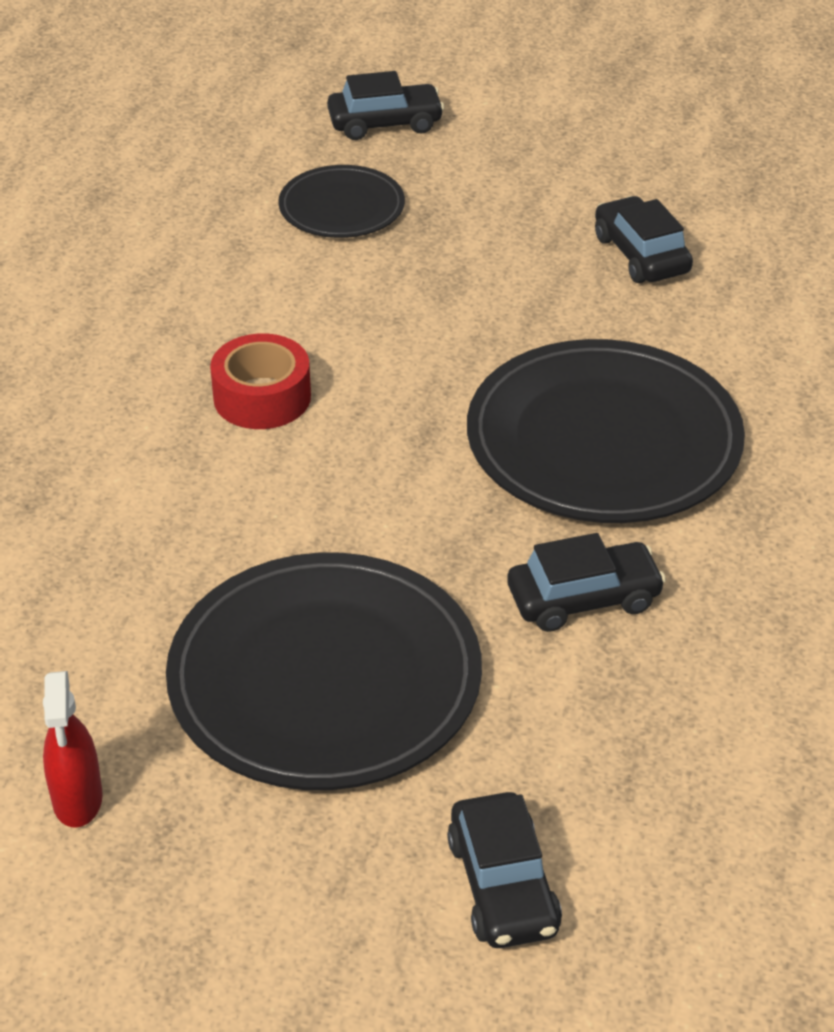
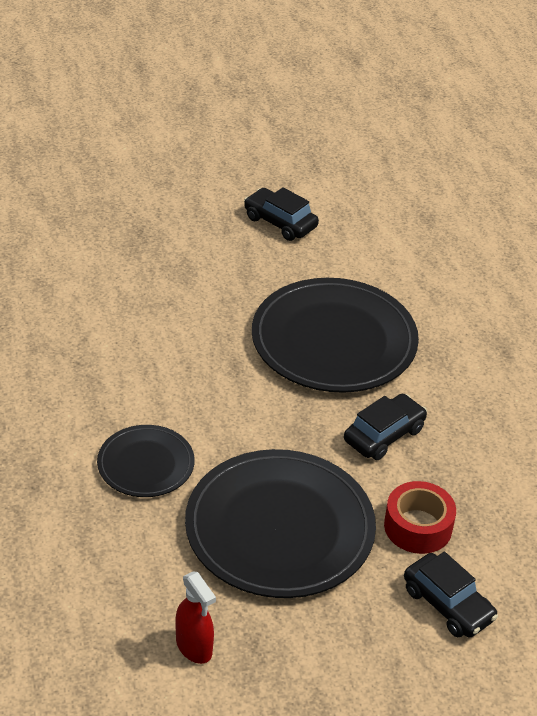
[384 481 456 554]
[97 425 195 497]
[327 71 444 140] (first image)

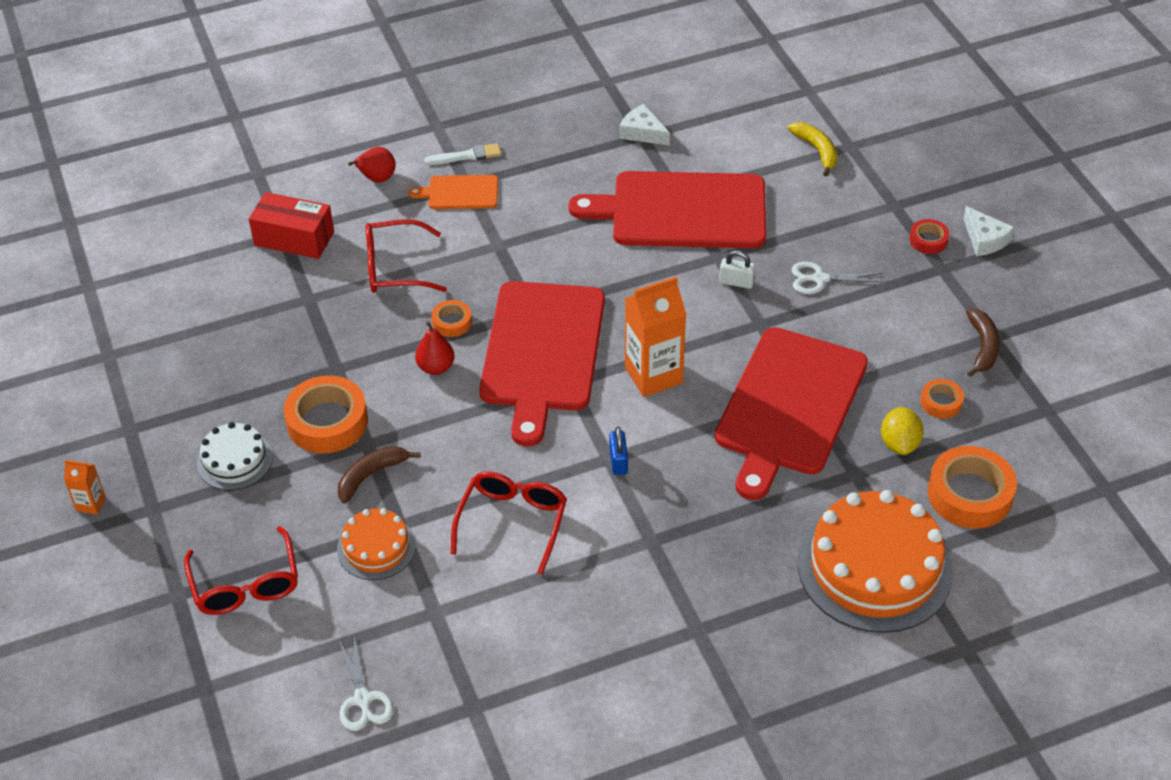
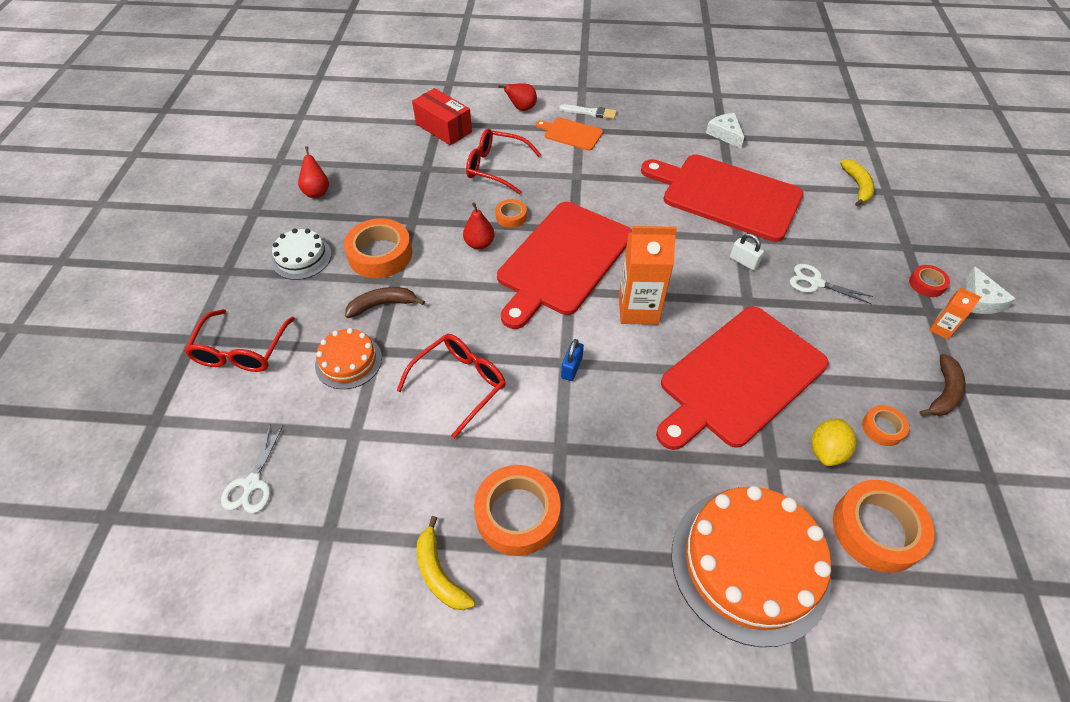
[929 288 981 339]
[298 147 329 198]
[417 516 475 610]
[474 465 561 556]

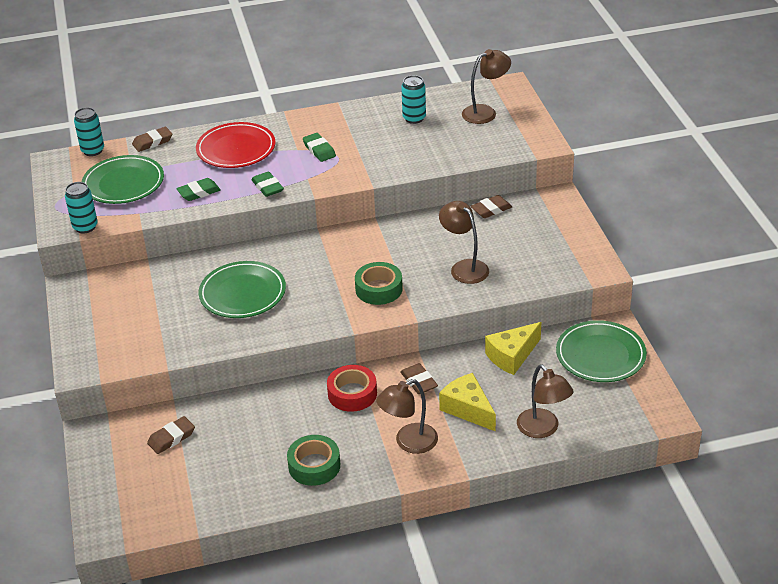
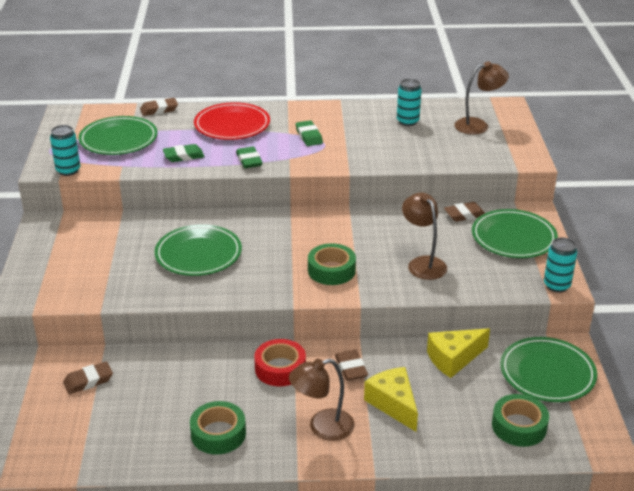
[544 237 577 293]
[517 364 573 438] (first image)
[472 209 558 258]
[492 394 549 447]

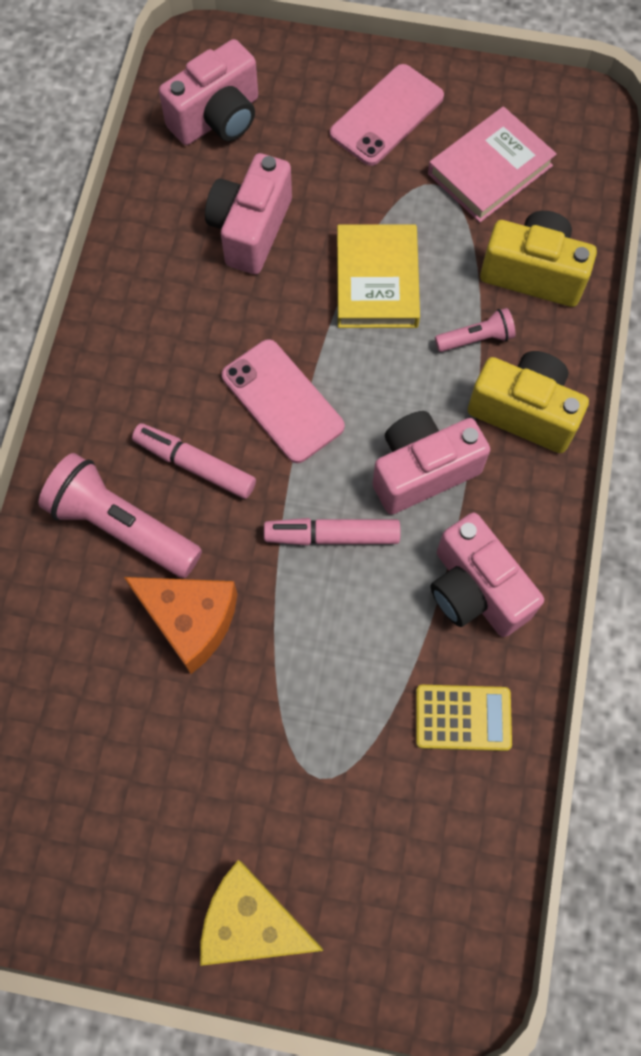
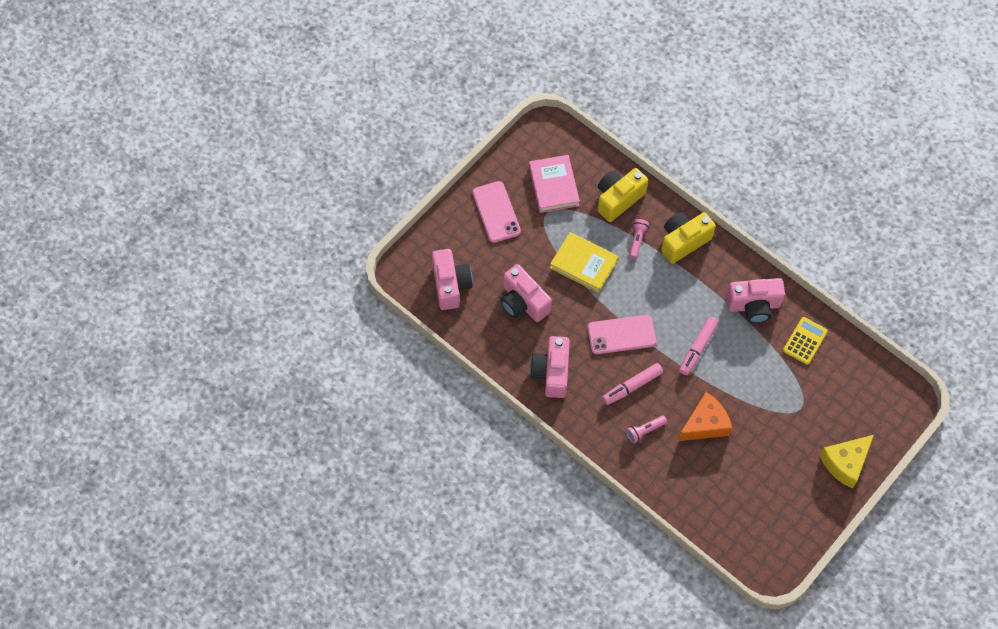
[626 415 667 444]
[530 336 570 398]

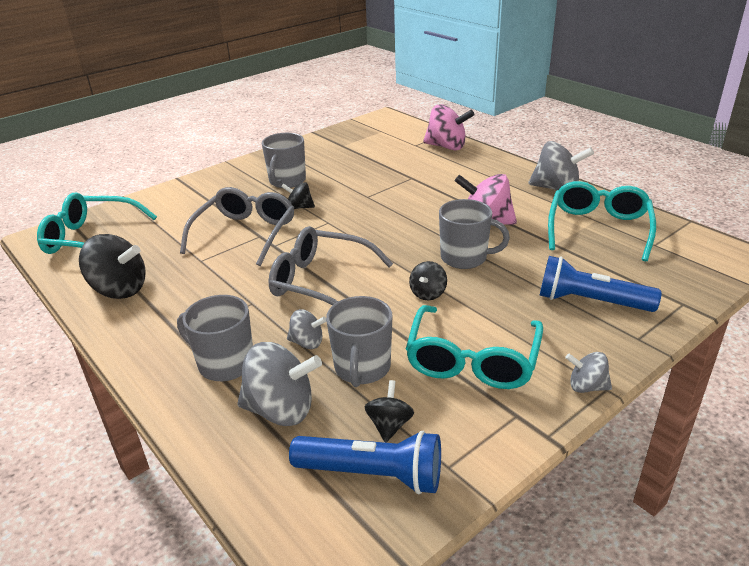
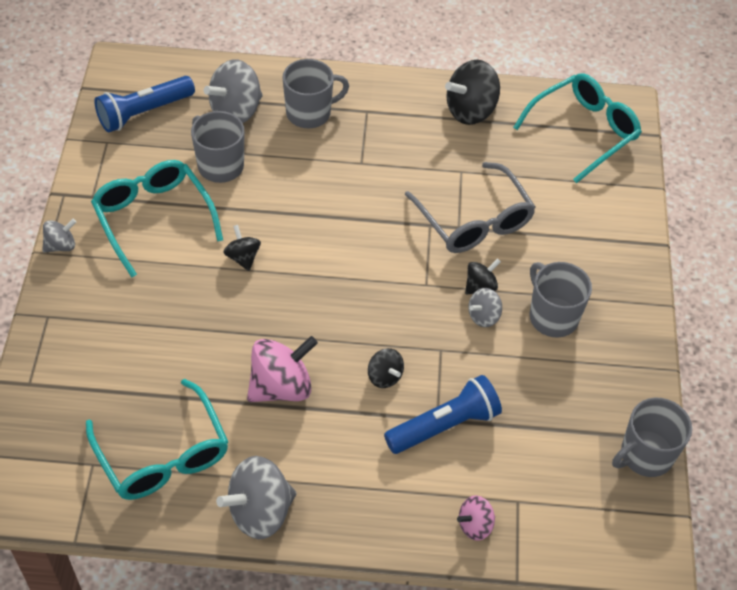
[268 226 393 306] (first image)
[468 288 502 327]
[368 348 404 388]
[457 495 495 541]
[612 398 692 477]
[384 375 502 454]

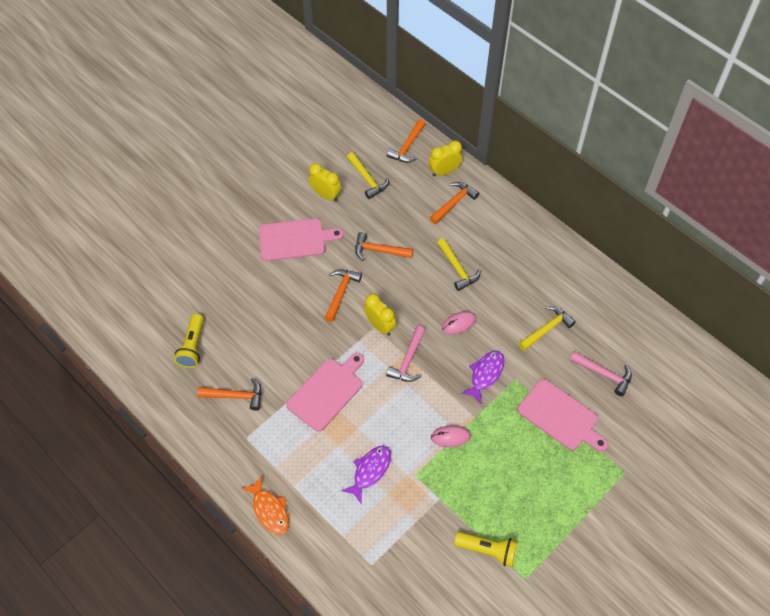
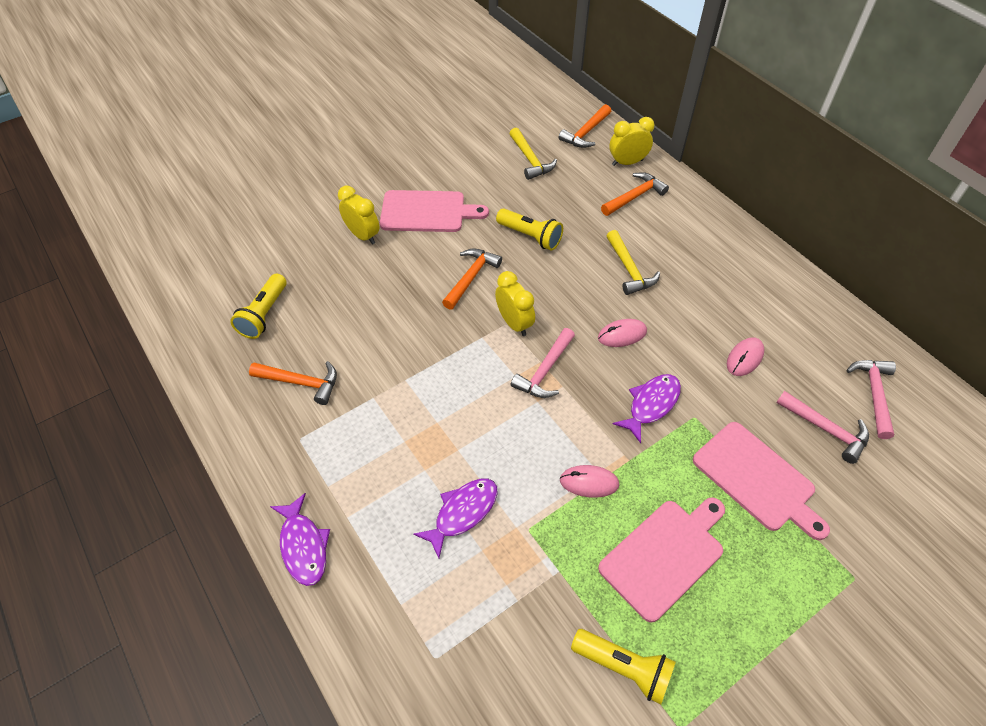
[270 493 330 586]
[598 497 725 622]
[338 186 380 244]
[496 208 563 251]
[727 337 765 376]
[846 360 896 439]

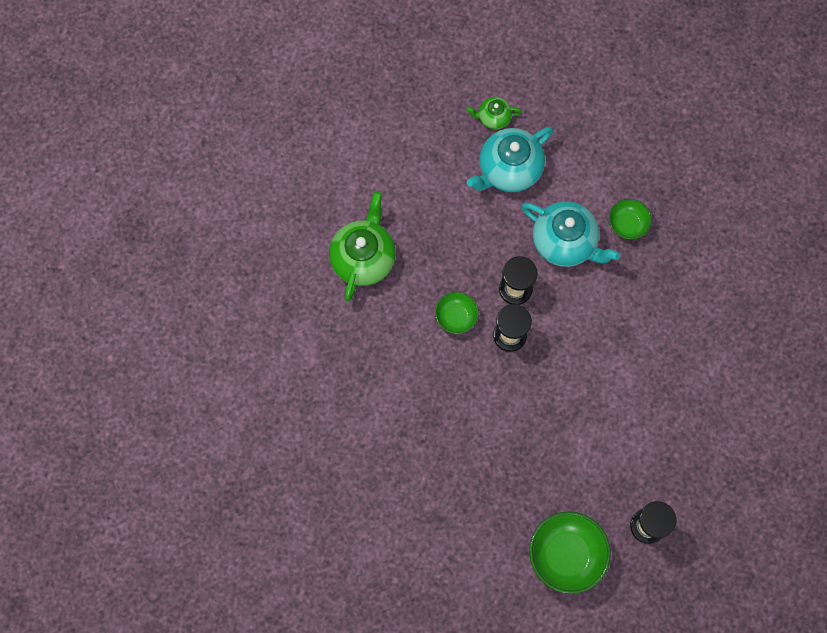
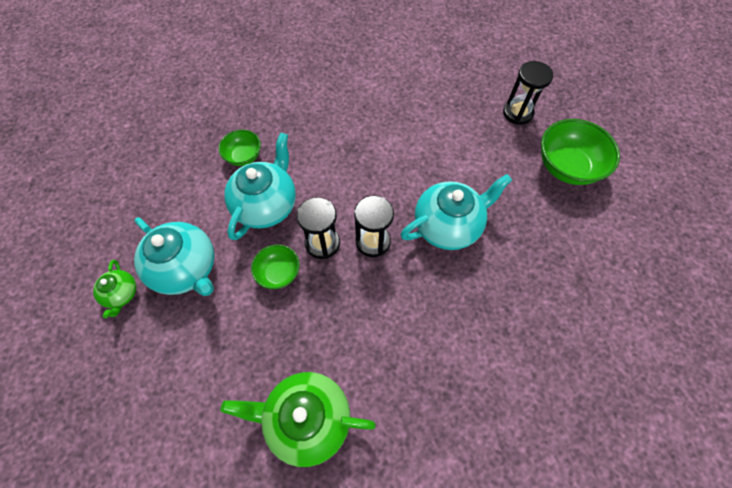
[251 244 300 289]
[401 174 512 250]

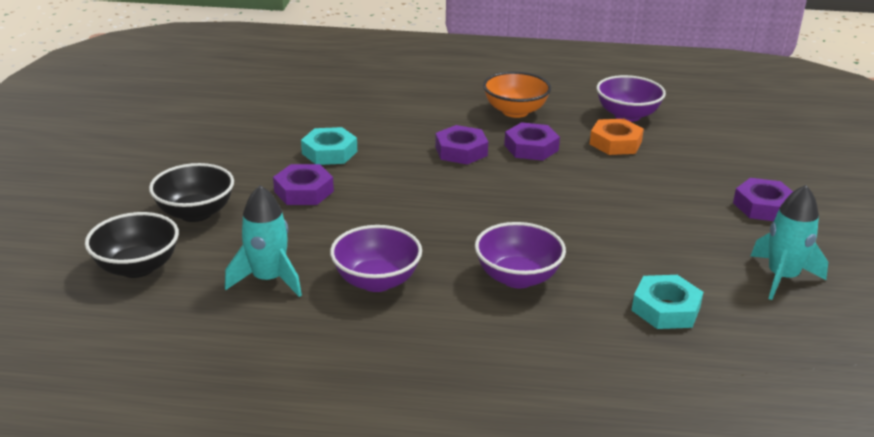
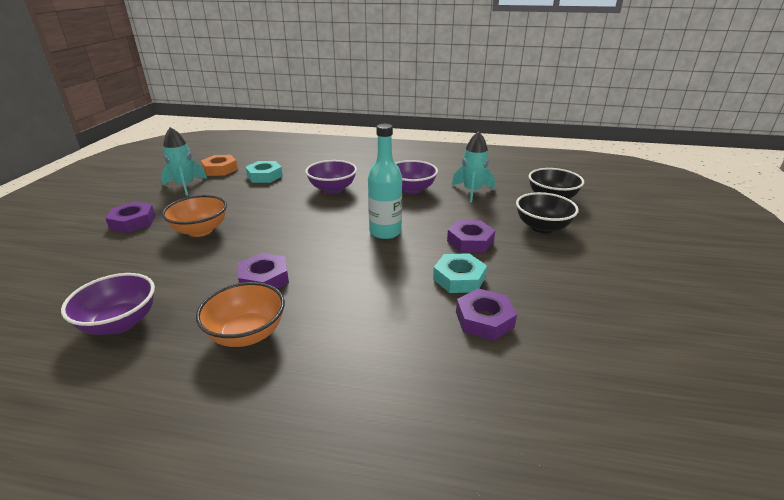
[456 288 517 341]
[201 155 238 176]
[162 195 227 237]
[368 124 402 239]

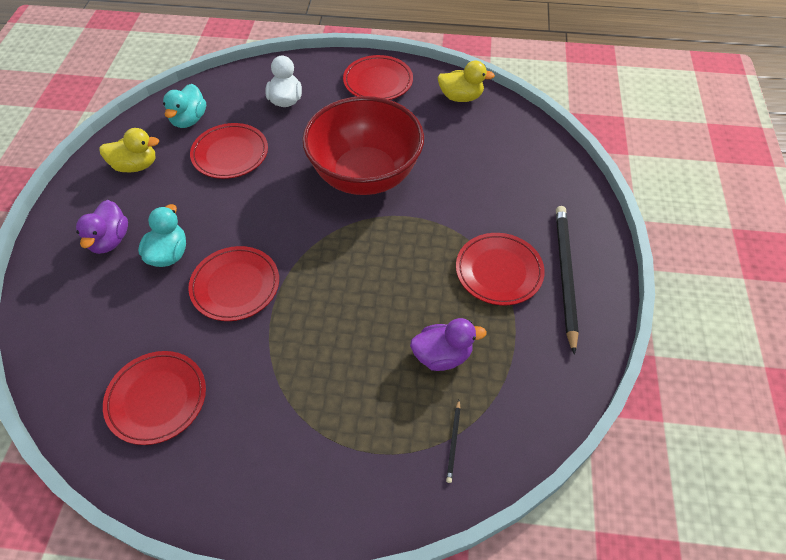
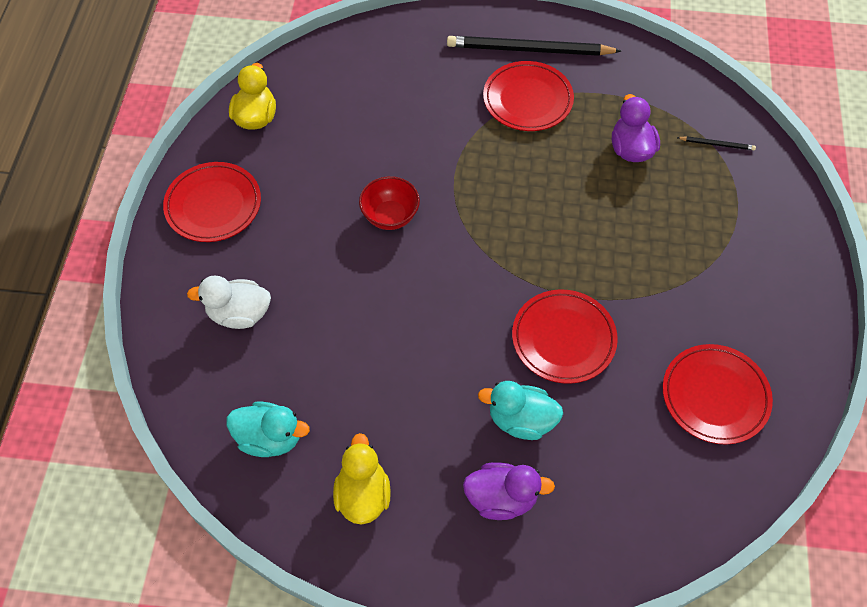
[190 123 268 179] (first image)
[359 176 420 230]

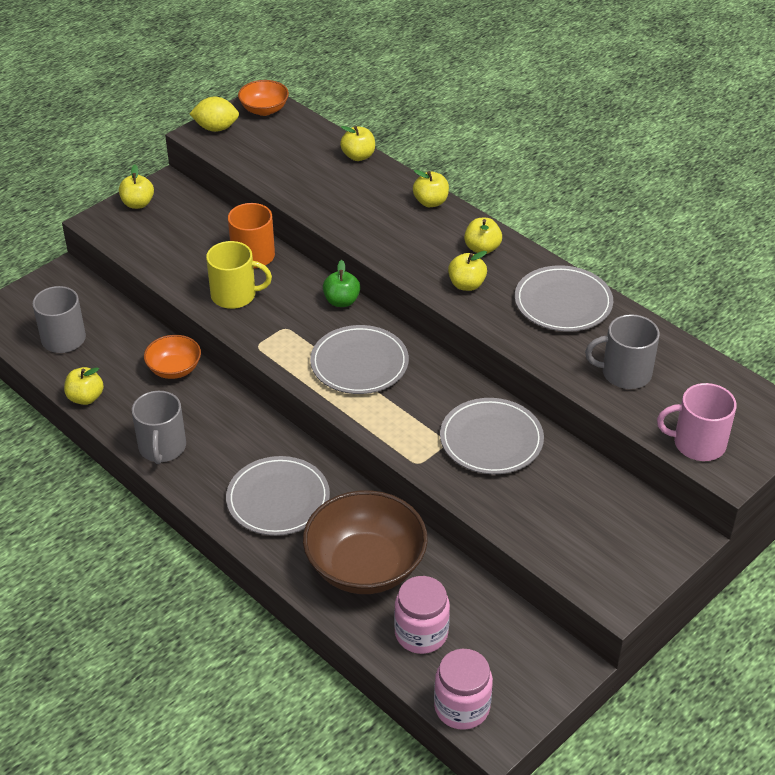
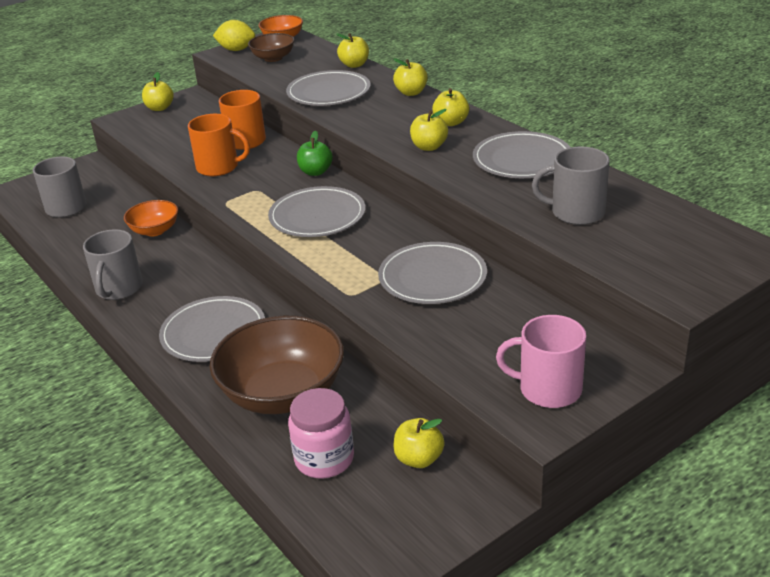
[393 418 445 468]
[188 114 250 176]
[434 649 493 730] (first image)
[496 315 586 408]
[248 33 295 62]
[286 70 371 106]

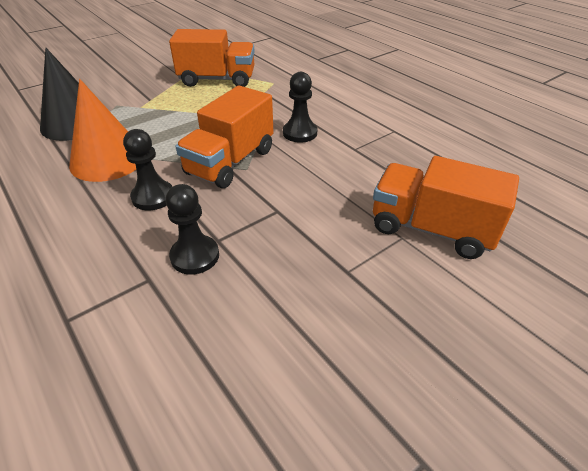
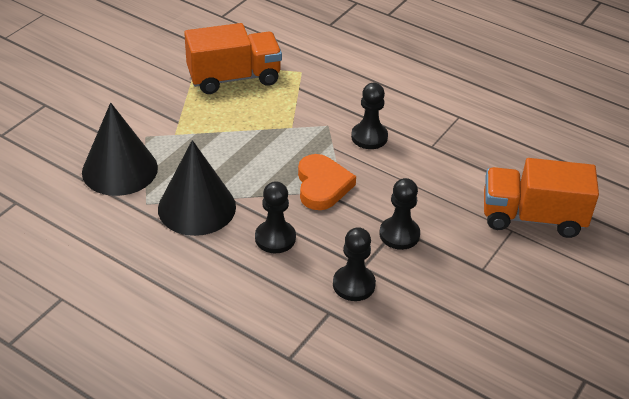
[158 140 236 236]
[298 154 356 210]
[379 178 420 250]

